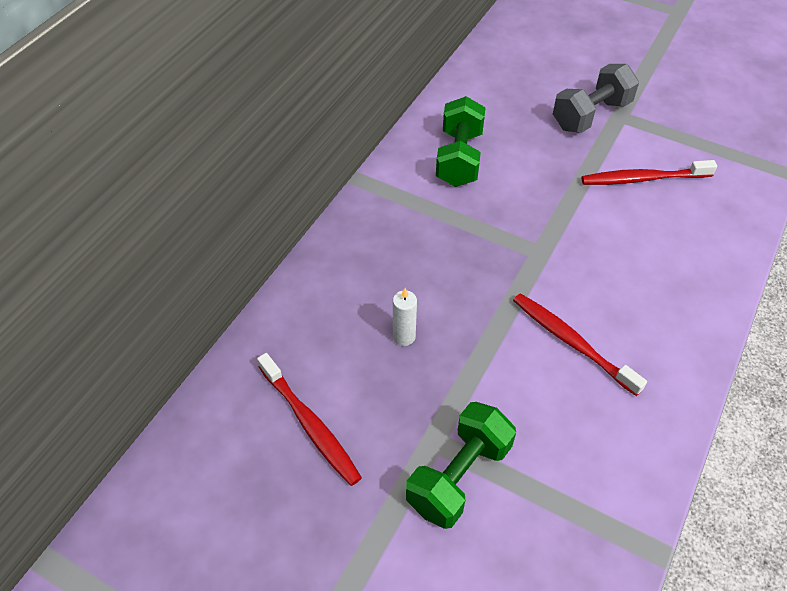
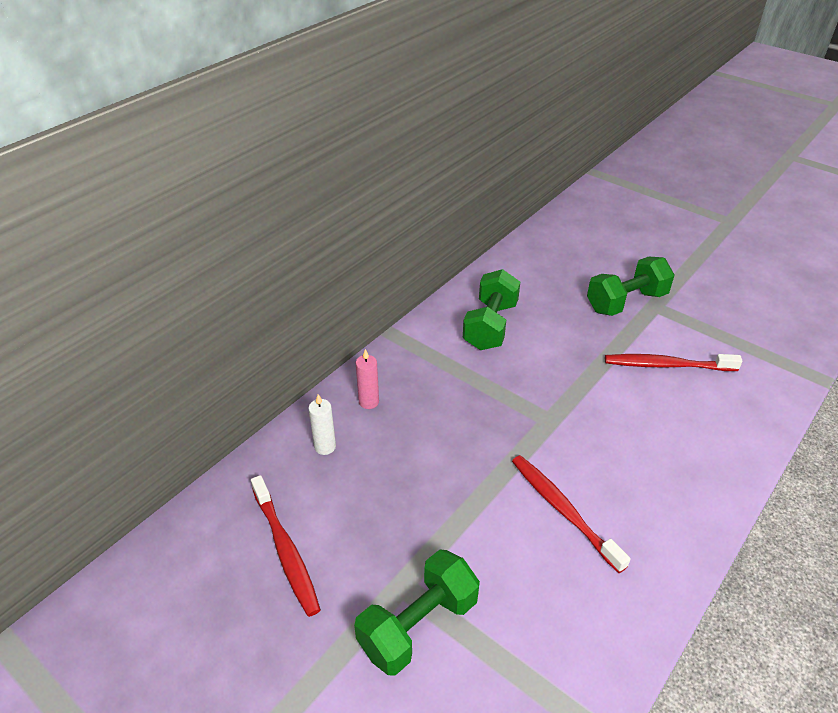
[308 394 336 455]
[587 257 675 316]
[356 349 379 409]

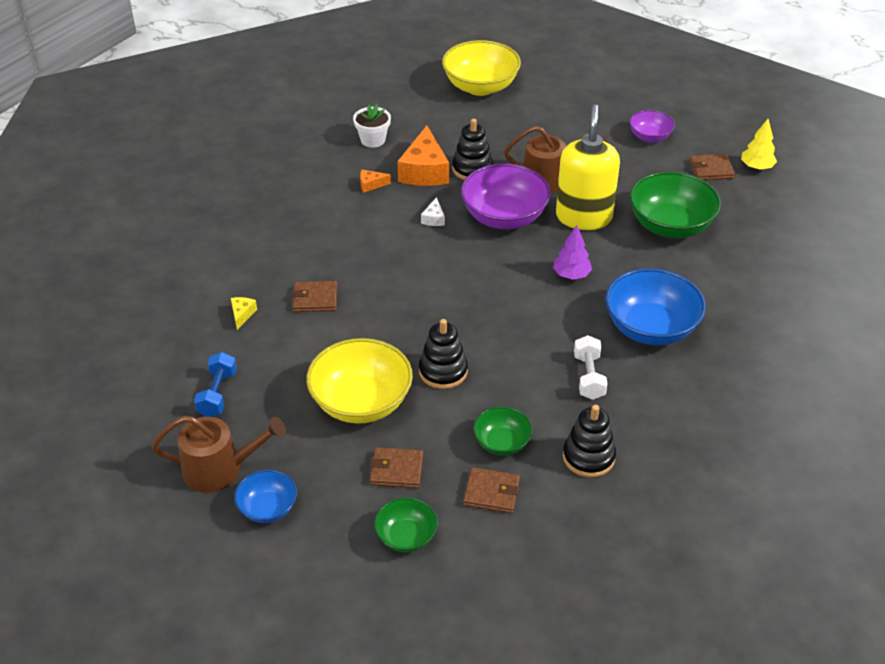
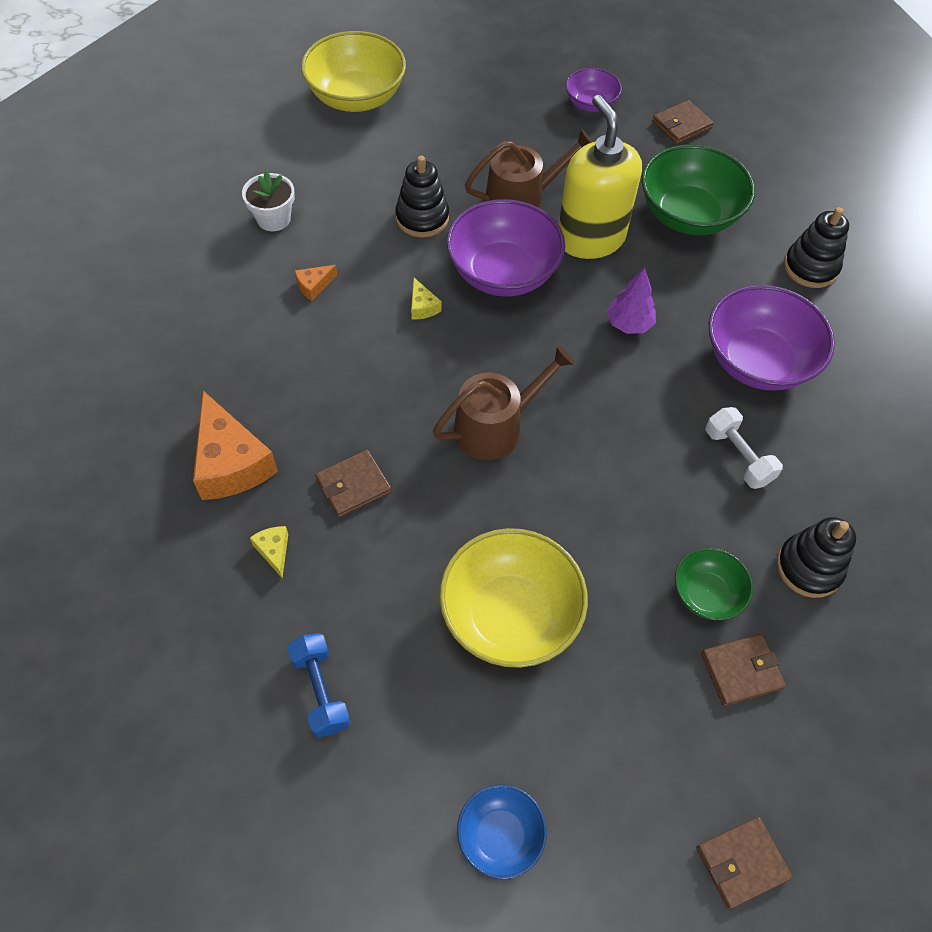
[433 345 575 460]
[696 817 793 909]
[374 497 438 553] (first image)
[193 391 278 500]
[784 207 849 288]
[411 278 441 320]
[708 285 835 391]
[741 119 777 170] (first image)

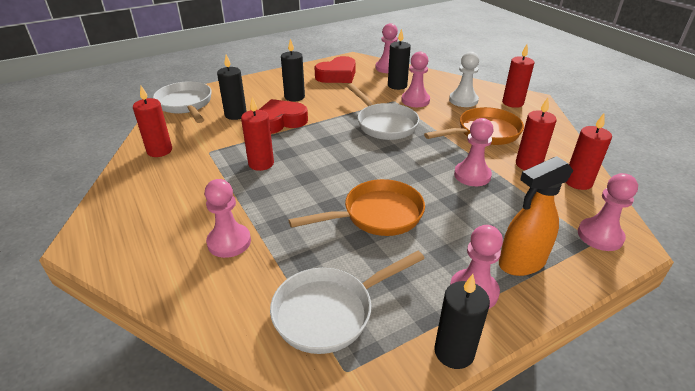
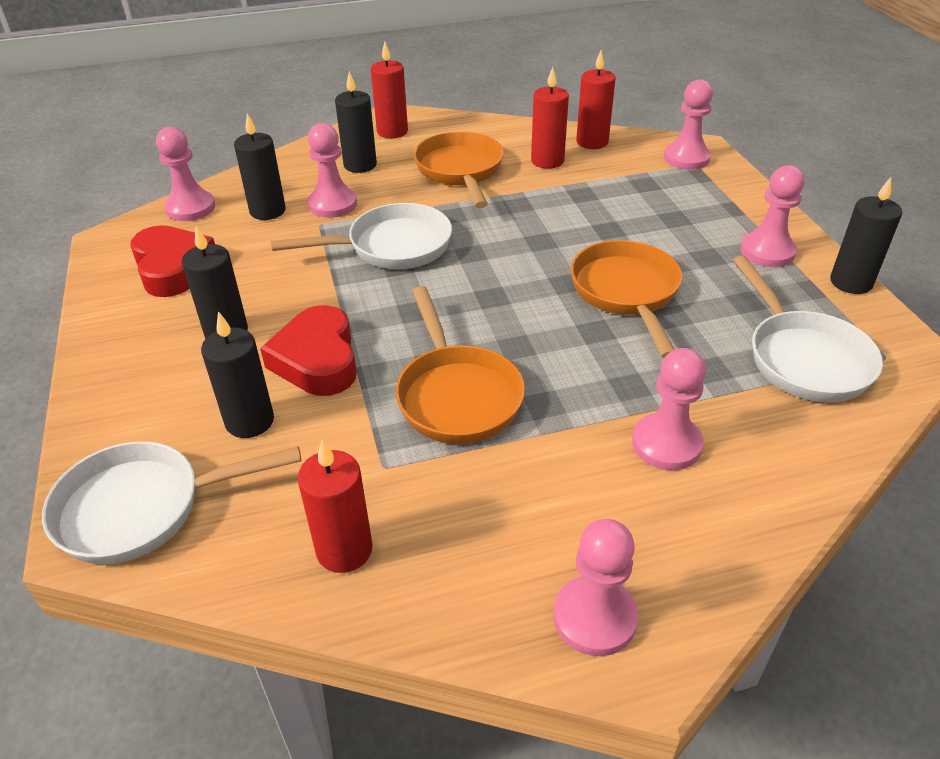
[395 286 525 444]
[335 71 377 173]
[554 519 638 656]
[499 156 573 276] (first image)

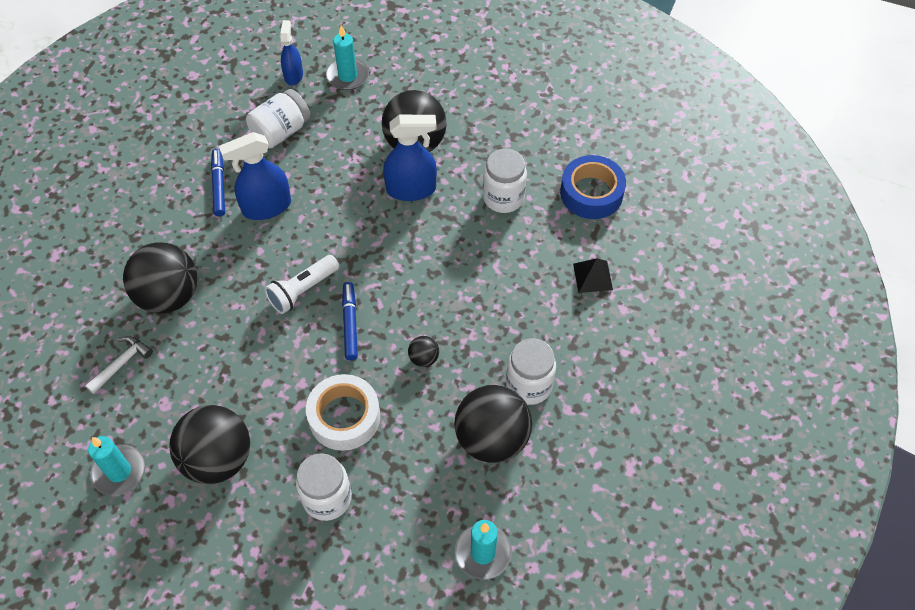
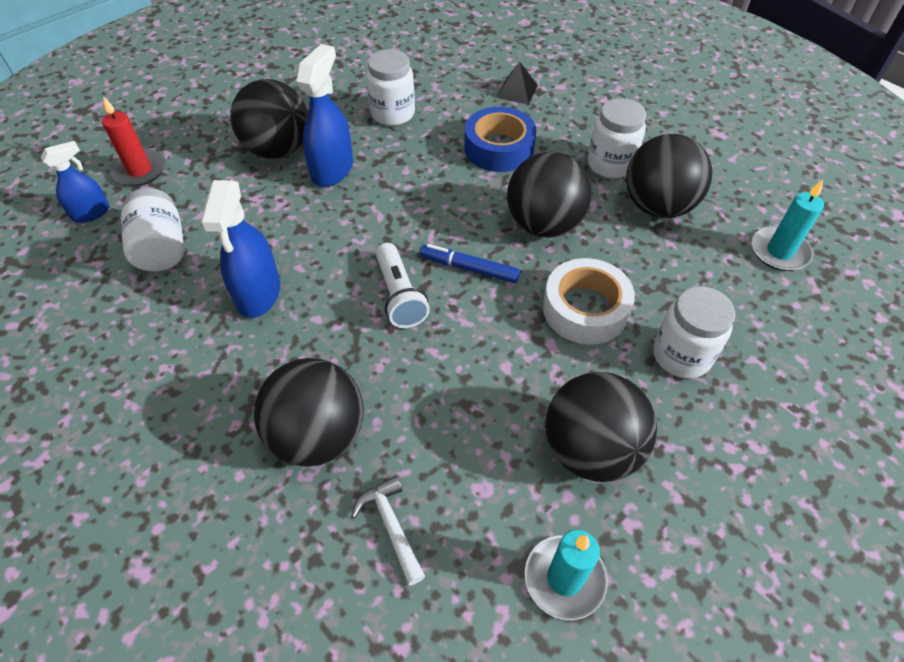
[211 149 225 216] (first image)
[41 141 110 223]
[102 96 166 186]
[507 152 592 238]
[464 107 537 172]

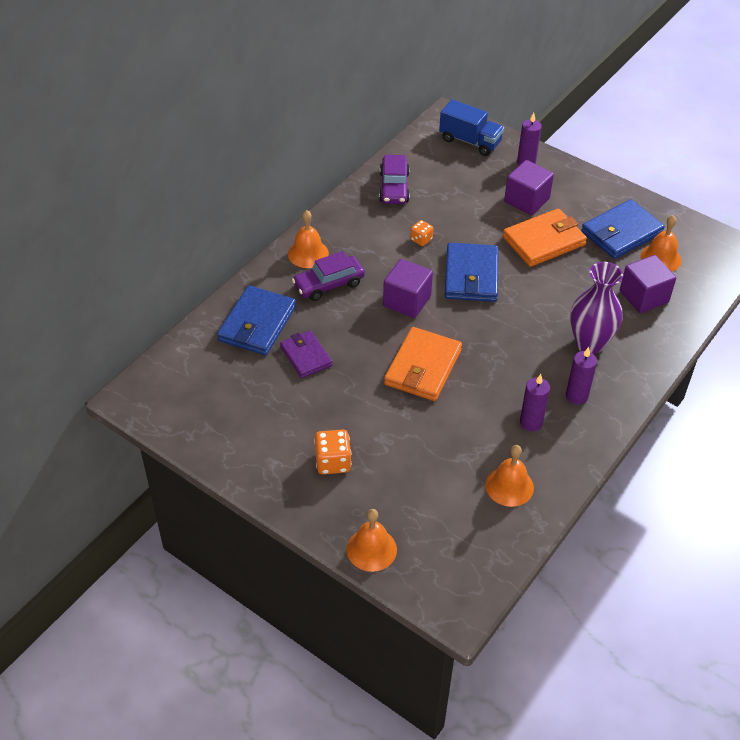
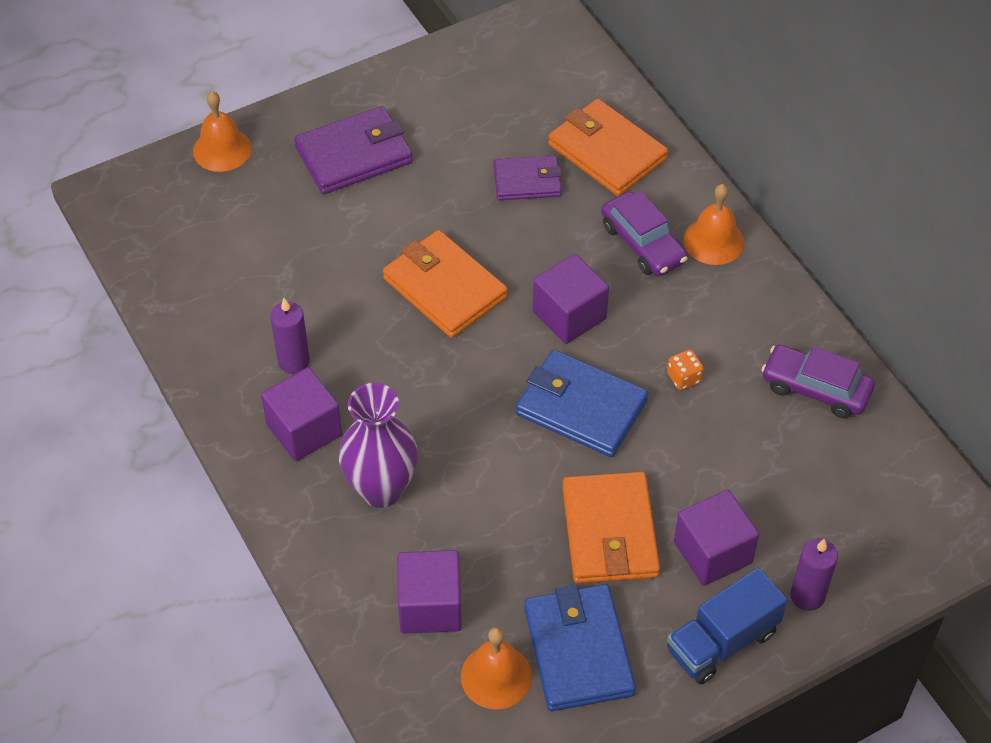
[548 99 668 196]
[601 191 688 276]
[294 106 413 194]
[667 568 788 684]
[485 445 534 507] (first image)
[261 367 342 461]

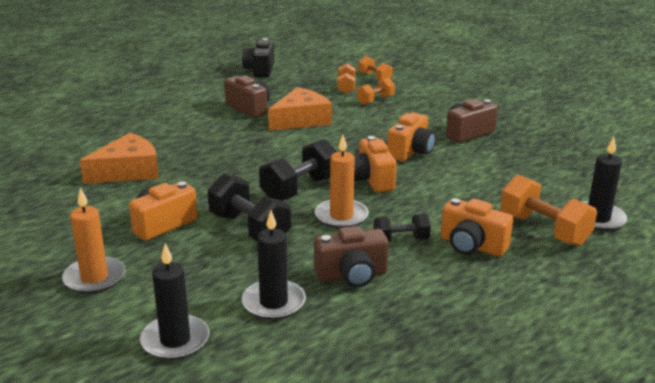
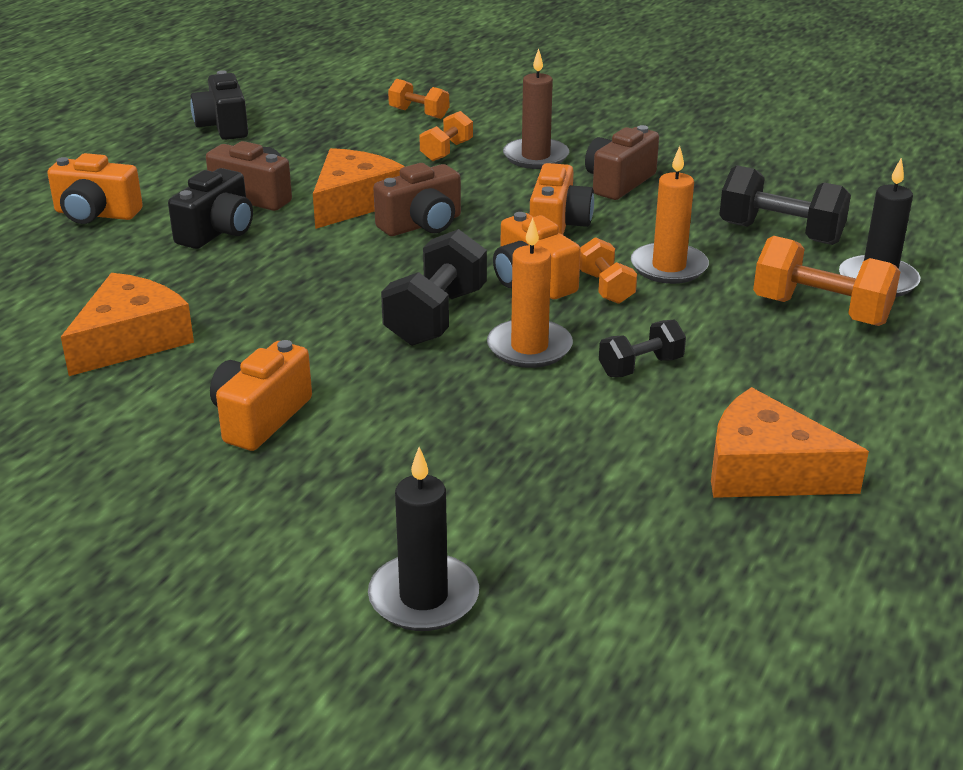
[631 146 709 284]
[719 165 851 245]
[242 210 306 320] (first image)
[373 163 461 236]
[580 237 637 304]
[47 153 143 224]
[168 168 253 249]
[503 48 569 169]
[711 387 869 498]

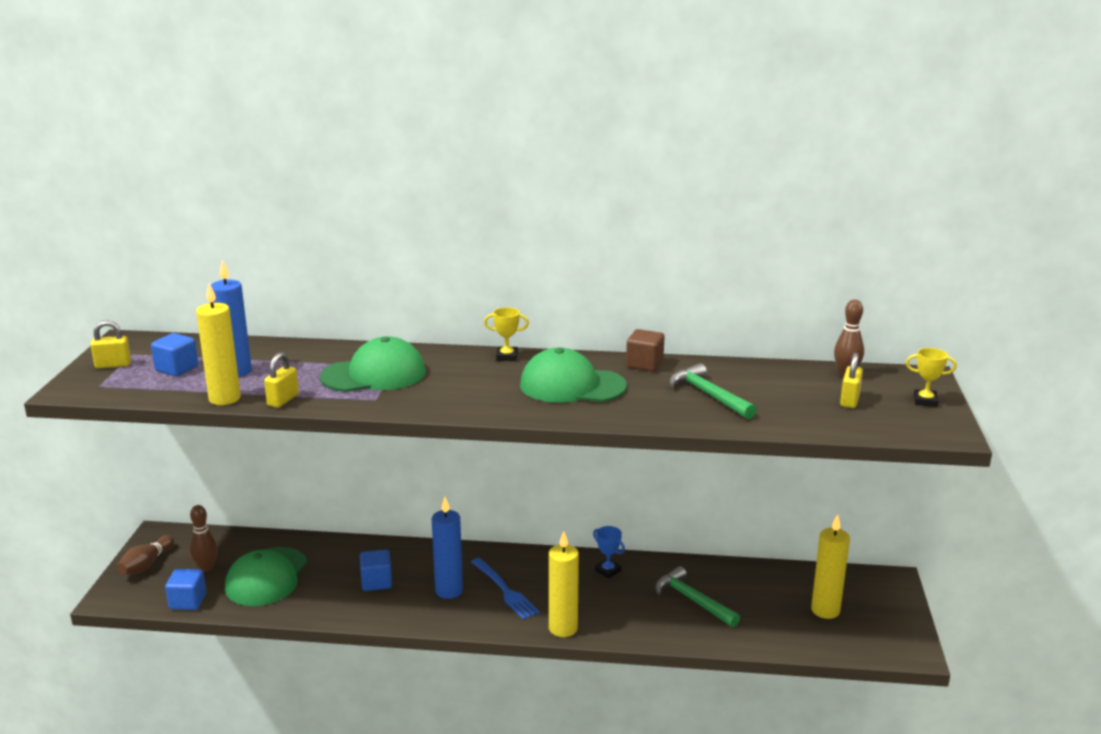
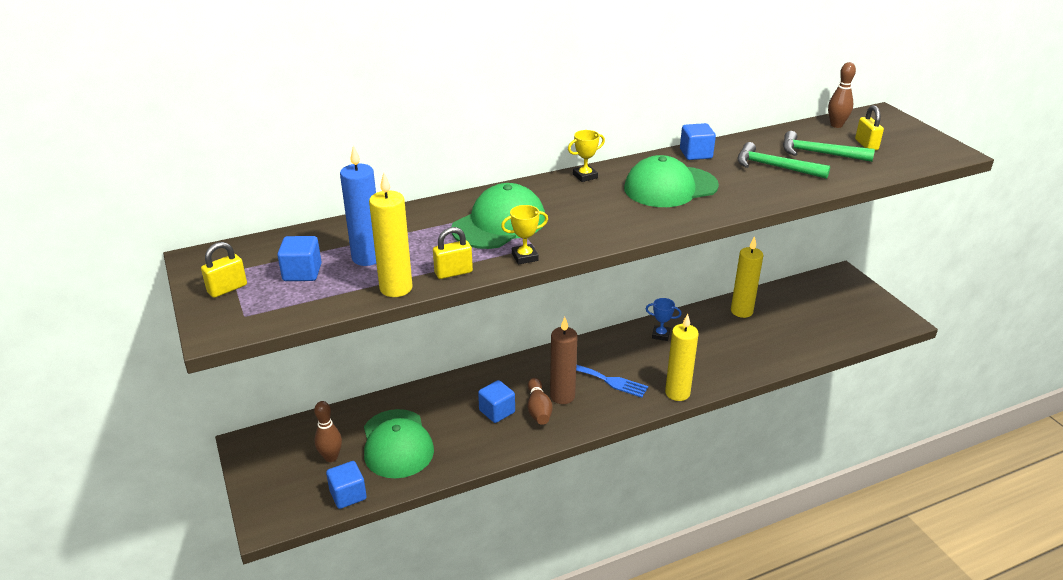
[527 378 553 425]
[433 227 473 279]
[550 317 578 404]
[680 123 716 160]
[783 131 875 162]
[731 236 763 318]
[501 205 548 264]

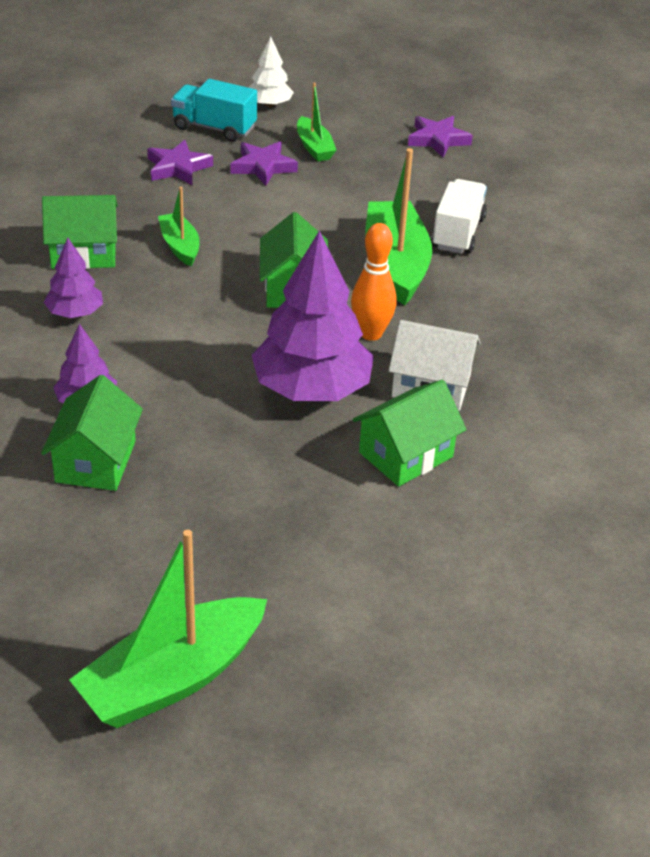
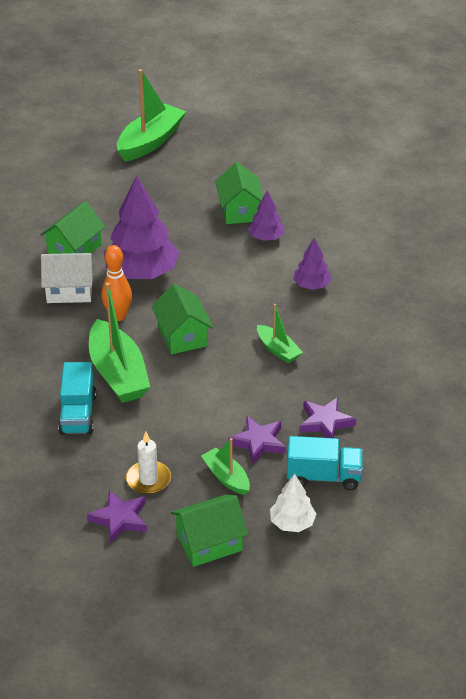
[171 495 248 567]
[58 362 97 435]
[126 432 171 494]

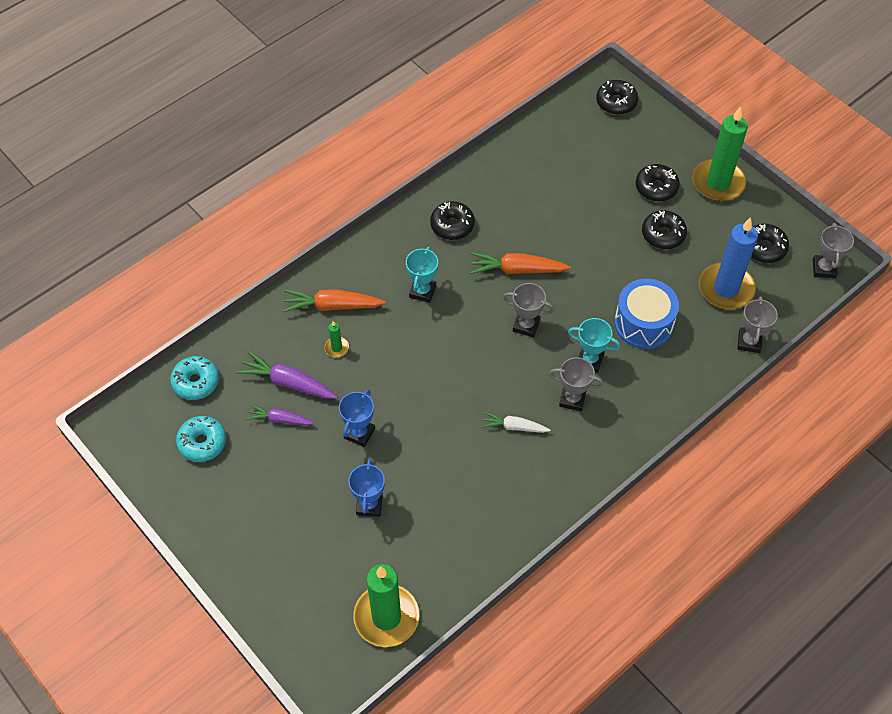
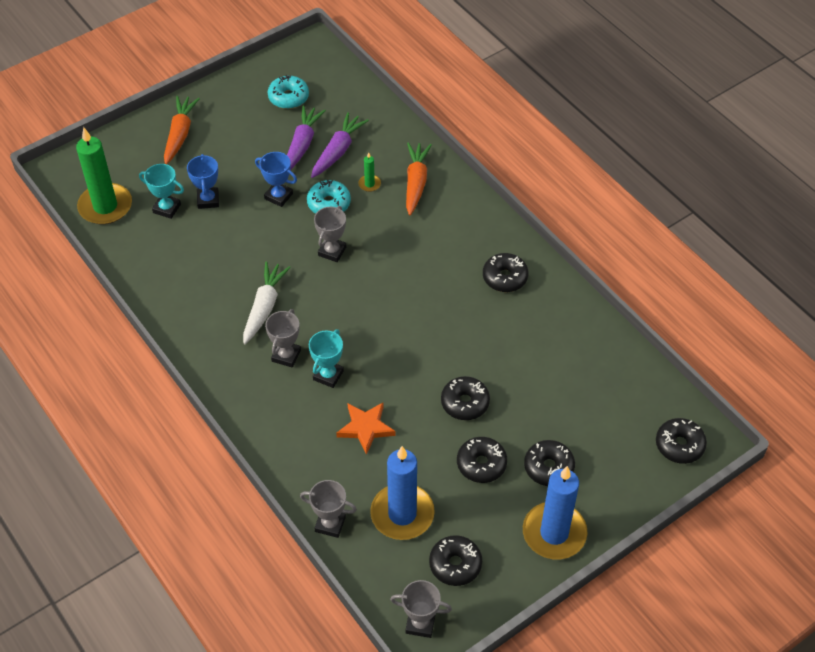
[307 180 351 213]
[287 106 326 170]
[187 154 219 209]
[139 164 184 219]
[164 96 200 164]
[243 261 291 344]
[314 206 346 262]
[336 403 395 455]
[523 466 588 560]
[441 376 490 420]

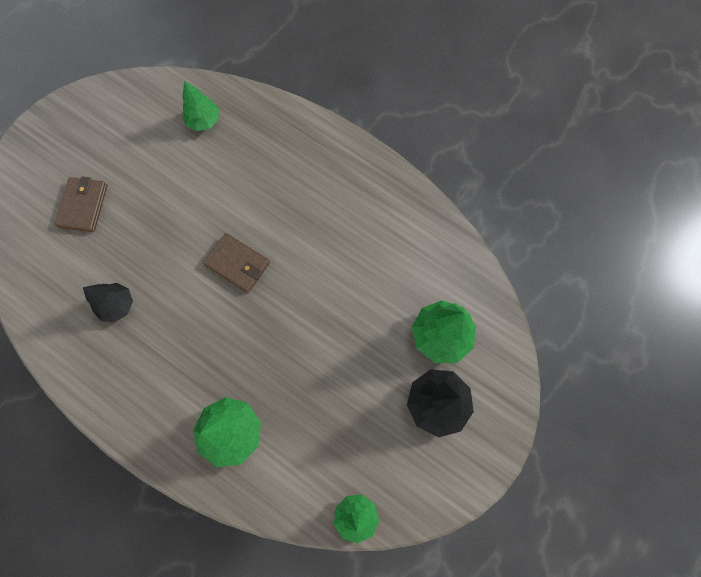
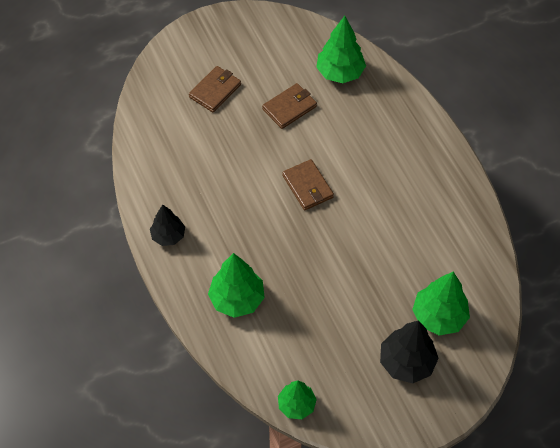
[150 204 185 246]
[316 16 366 83]
[262 83 317 129]

